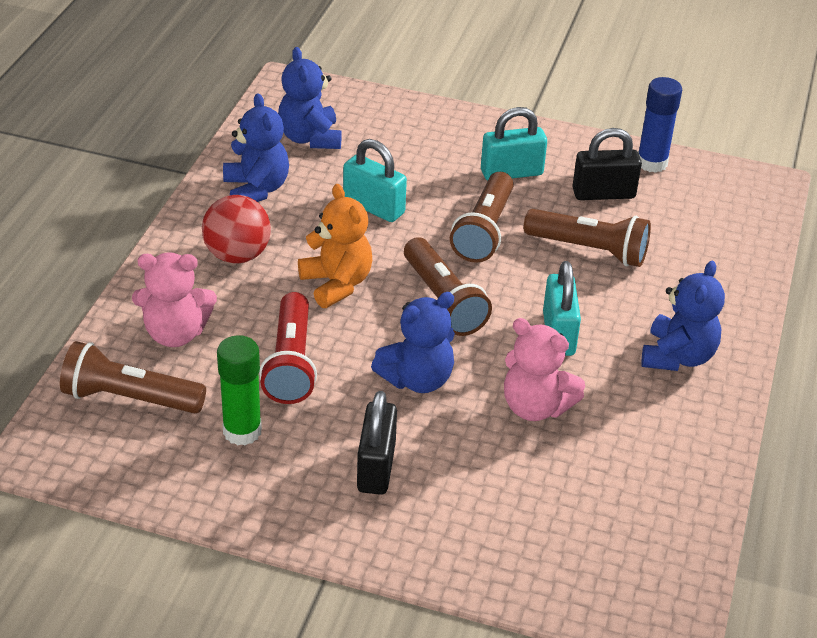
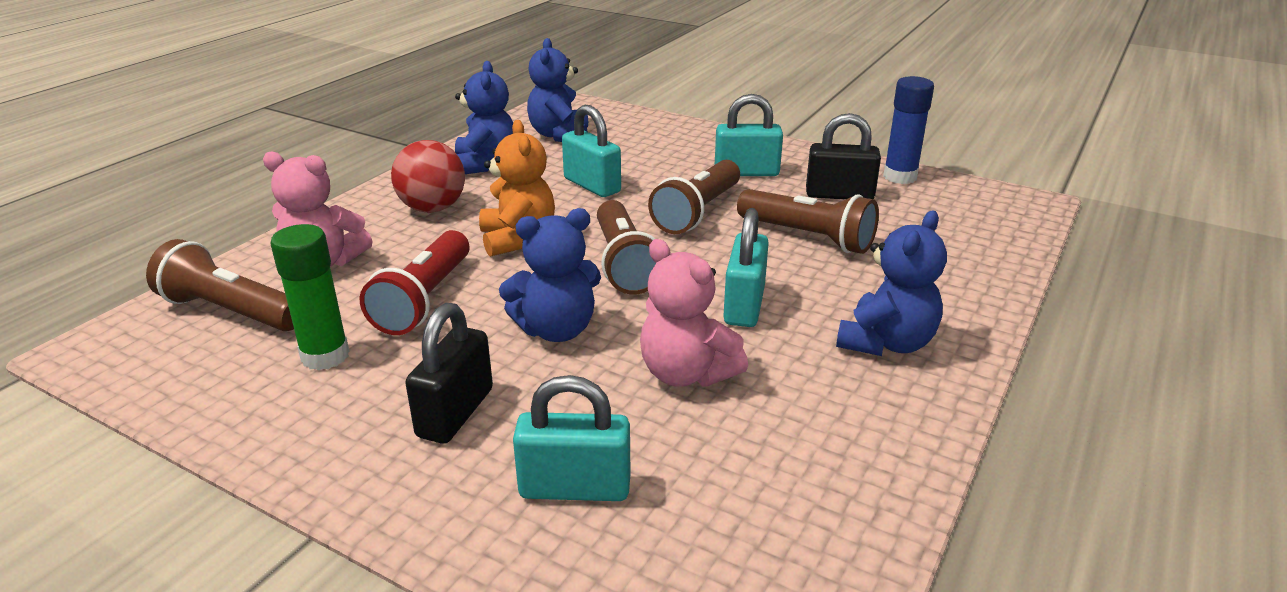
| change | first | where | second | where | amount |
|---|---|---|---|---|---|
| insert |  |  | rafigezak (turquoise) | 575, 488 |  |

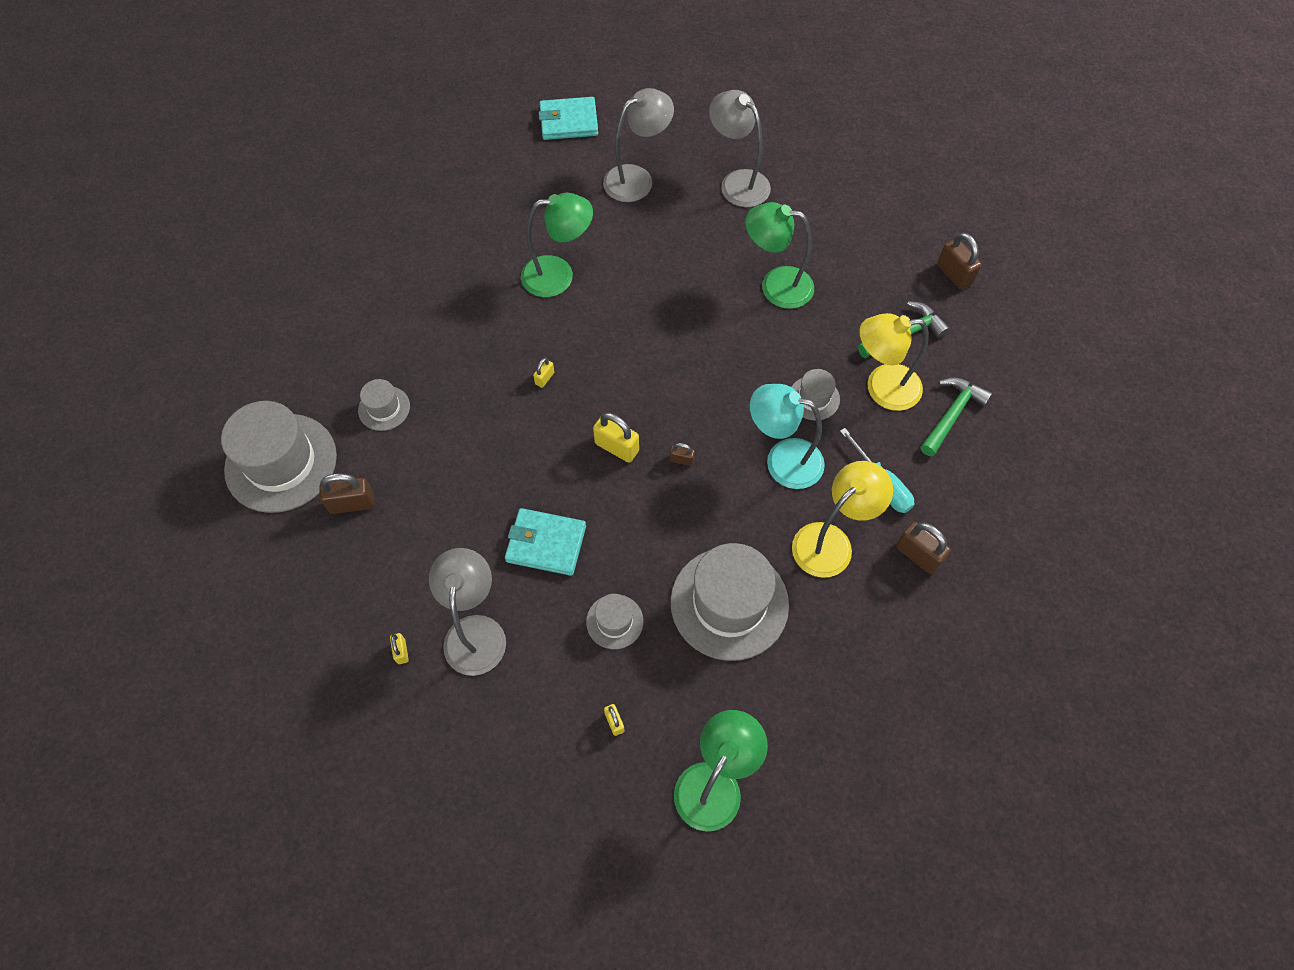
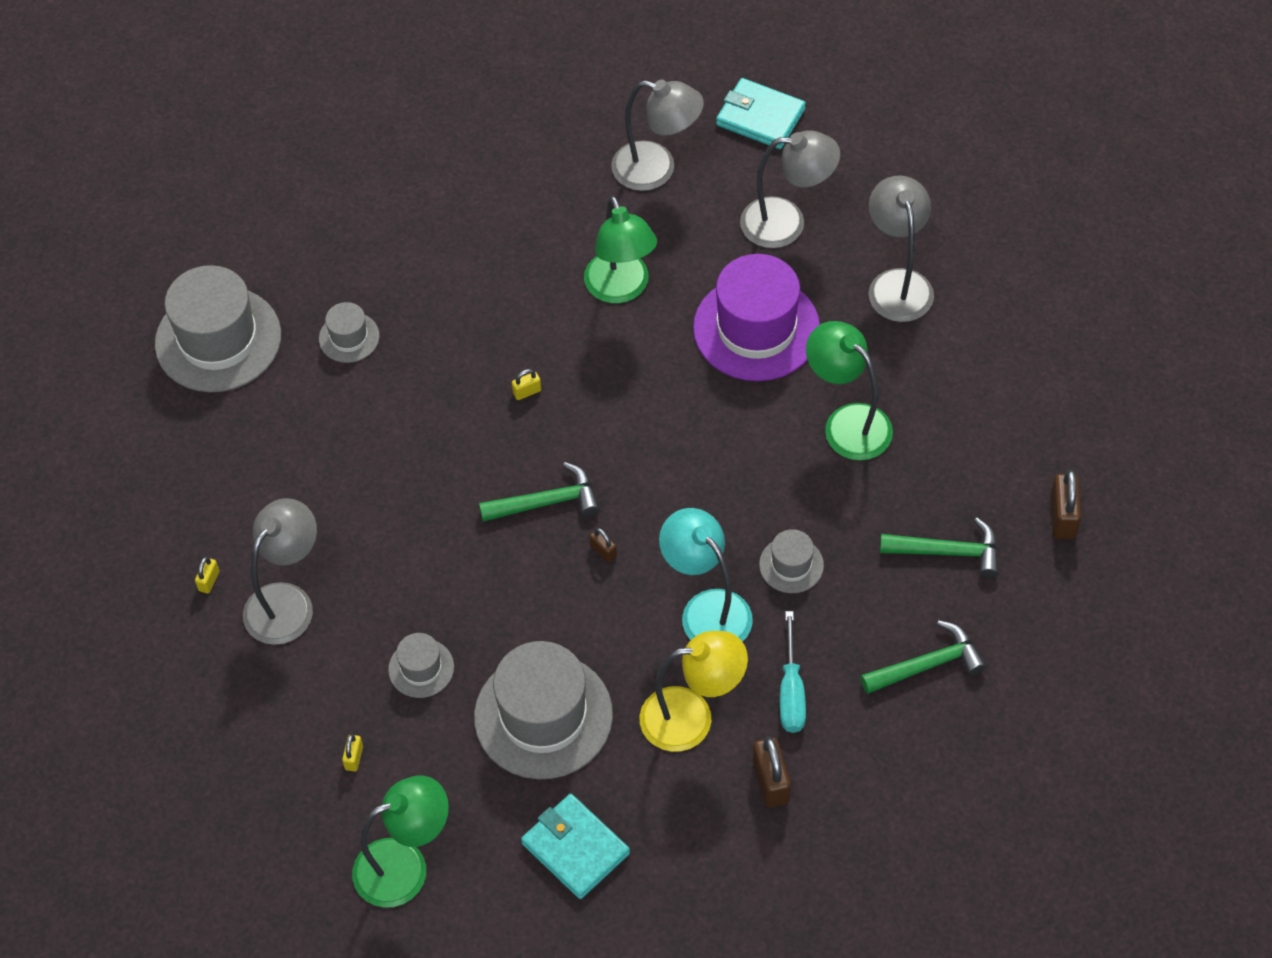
| change | first | where | second | where | amount |
|---|---|---|---|---|---|
| delete | rafigezak (brown) | 352, 503 |  |  |  |
| delete | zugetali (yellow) | 881, 388 |  |  |  |
| insert |  |  | zugetali (grey) | 656, 169 |  |
| insert |  |  | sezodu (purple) | 756, 328 |  |
| move | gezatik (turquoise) | 546, 544 |  | 575, 848 |  |
| replace | rafigezak (yellow) | 616, 447 | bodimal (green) | 547, 502 |  |
| rotate | zugetali (green) | 559, 275 |  | 621, 289 | 45 degrees clockwise |

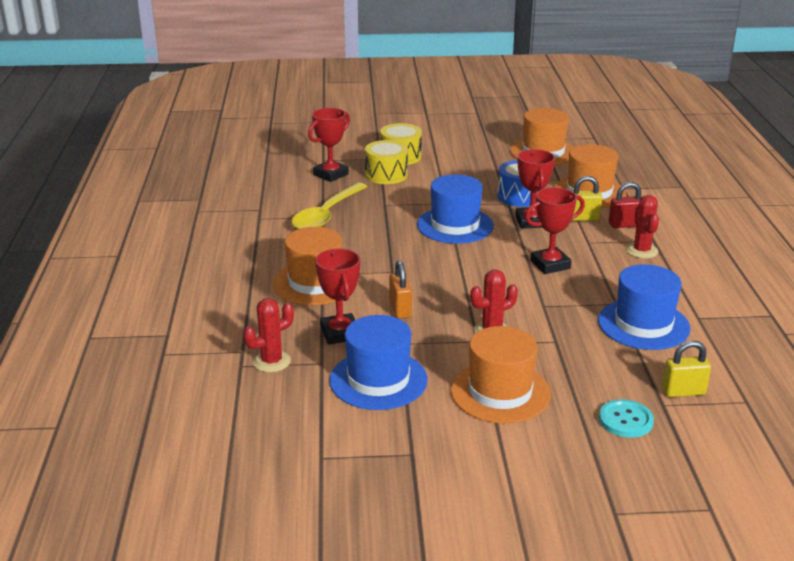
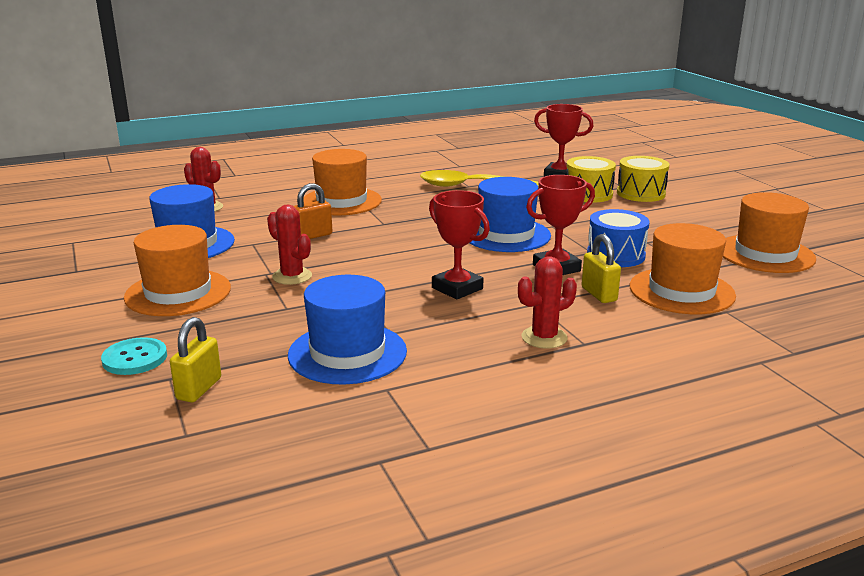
| change | first | where | second | where | amount |
|---|---|---|---|---|---|
| delete | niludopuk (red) | 340, 333 |  |  |  |
| delete | rafigezak (red) | 625, 225 |  |  |  |
| rotate | rafigezak (yellow) | 683, 392 |  | 199, 389 | 45 degrees clockwise |

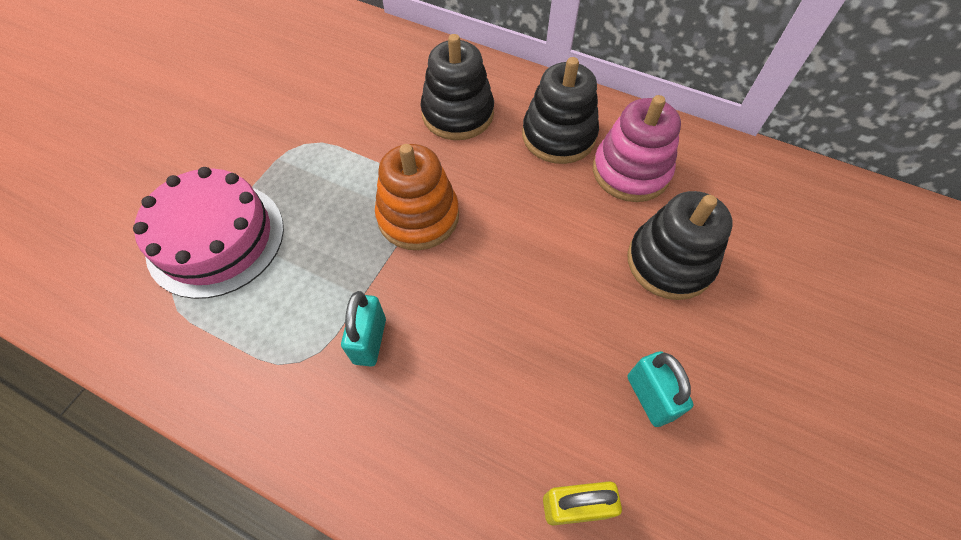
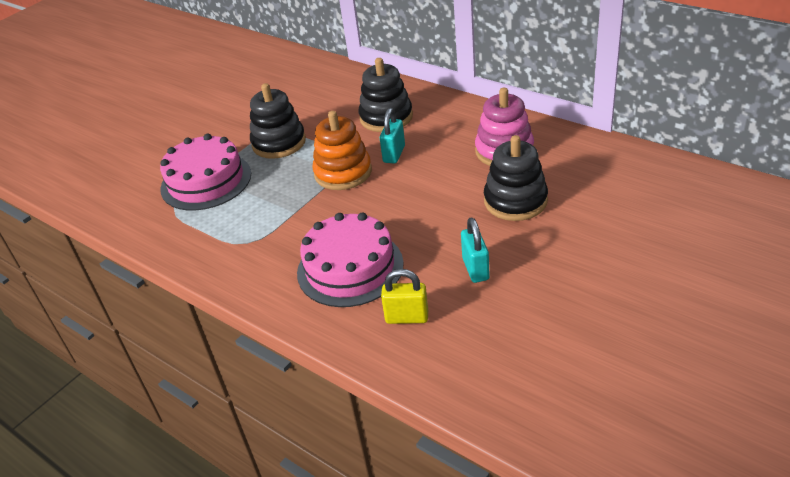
| change | first | where | second | where | amount |
|---|---|---|---|---|---|
| insert |  |  | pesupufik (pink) | 350, 268 |  |
| move | rafigezak (turquoise) | 370, 341 |  | 394, 154 |  |
| move | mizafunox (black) | 558, 136 |  | 279, 143 |  |

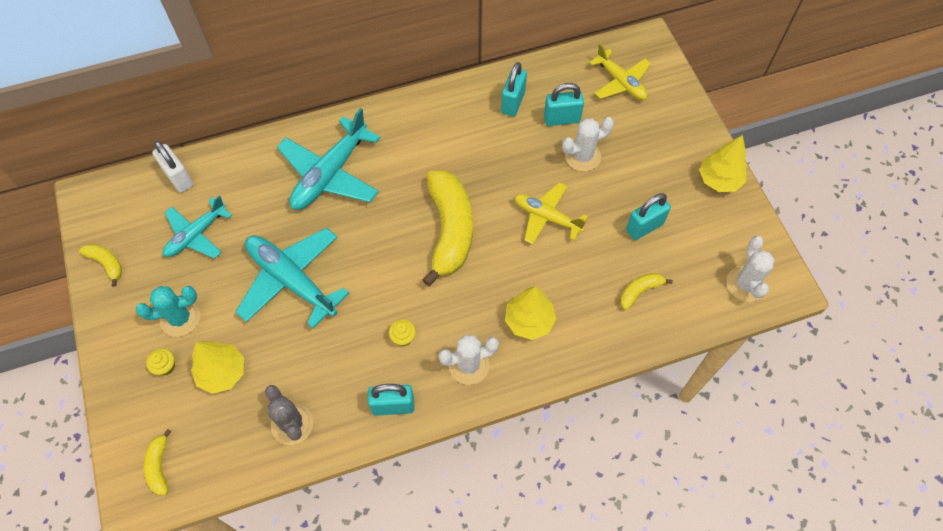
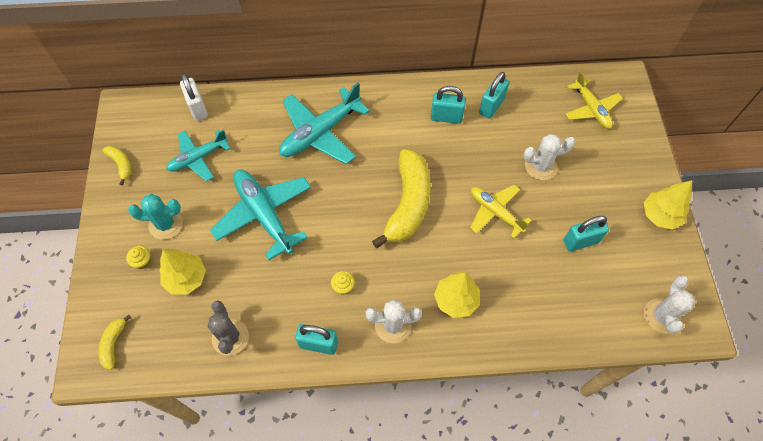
| change | first | where | second | where | amount |
|---|---|---|---|---|---|
| delete | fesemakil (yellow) | 640, 291 |  |  |  |
| move | rafigezak (turquoise) | 561, 119 |  | 446, 117 |  |

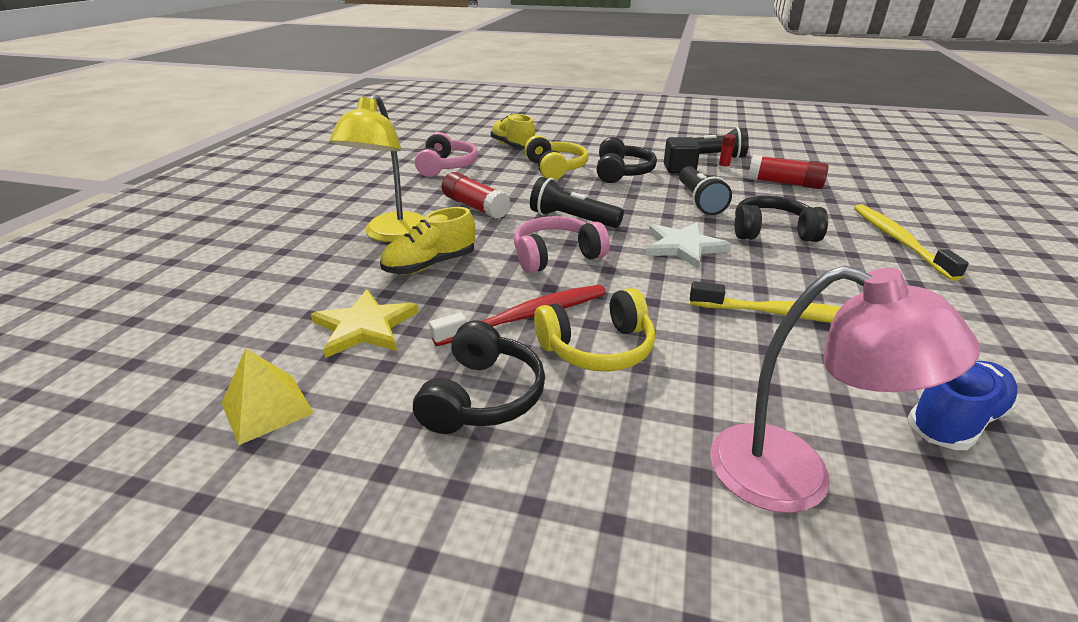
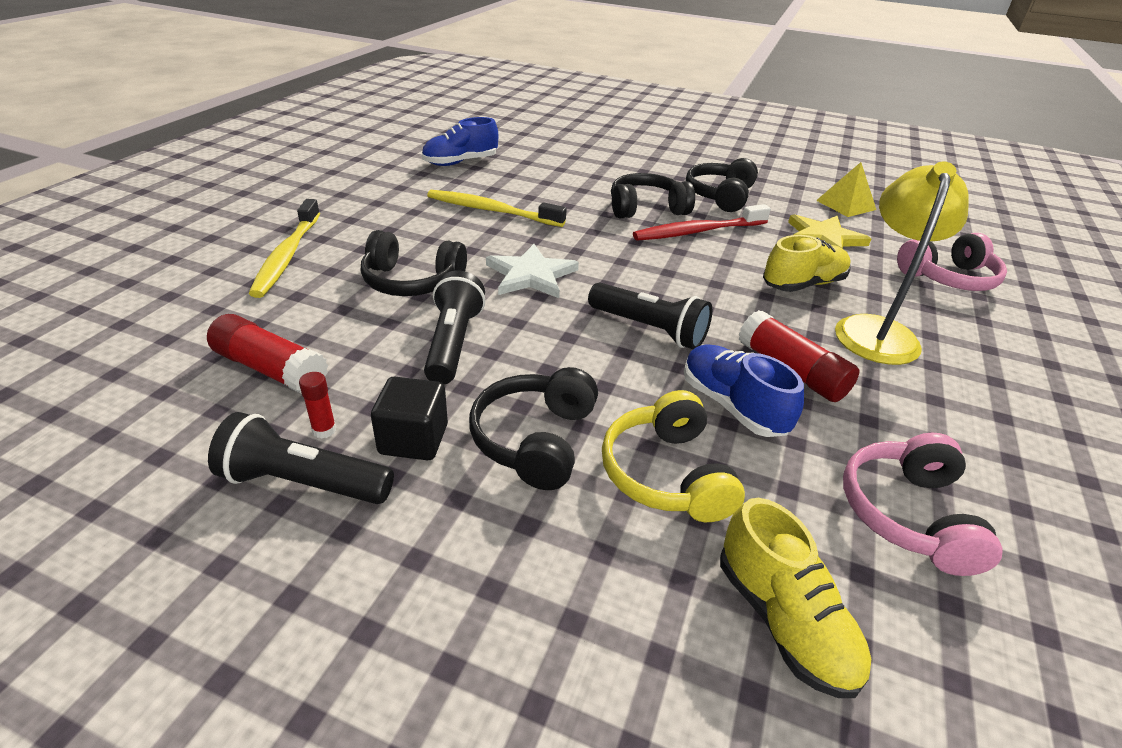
| change | first | where | second | where | amount |
|---|---|---|---|---|---|
| delete | zugetali (pink) | 795, 476 |  |  |  |
| insert |  |  | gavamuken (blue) | 732, 406 |  |
| move | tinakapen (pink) | 556, 256 |  | 948, 278 |  |
| recolor | tinakapen (yellow) | 598, 348 | tinakapen (black) | 646, 209 |  |

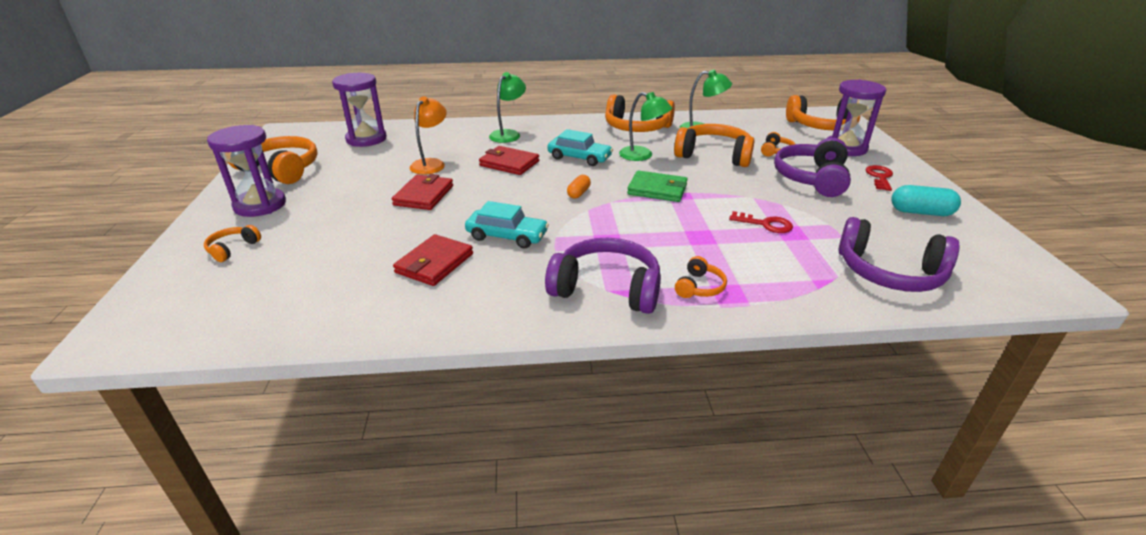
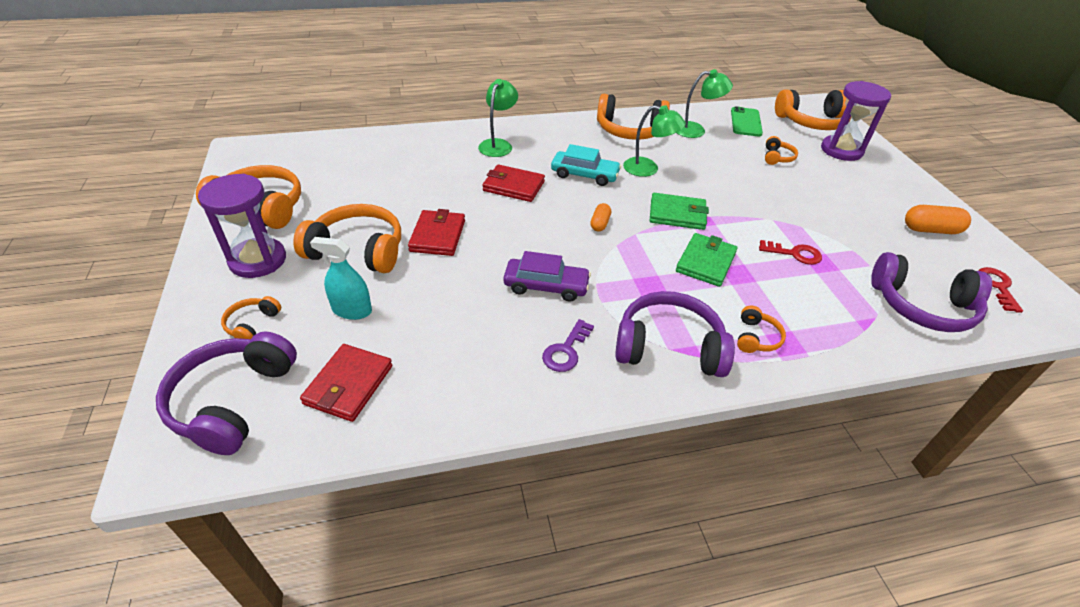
| change | first | where | second | where | amount |
|---|---|---|---|---|---|
| delete | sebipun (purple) | 366, 139 |  |  |  |
| delete | zugetali (orange) | 431, 164 |  |  |  |
| insert |  |  | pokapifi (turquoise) | 352, 310 |  |
| insert |  |  | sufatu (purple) | 566, 350 |  |
| insert |  |  | gezatik (green) | 705, 262 |  |
| insert |  |  | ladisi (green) | 746, 122 |  |
| move | gezatik (red) | 434, 263 |  | 349, 385 |  |
| move | tinakapen (orange) | 714, 155 |  | 357, 250 |  |
| move | tinakapen (purple) | 812, 178 |  | 233, 401 |  |
| move | sufatu (red) | 879, 177 |  | 997, 286 |  |
| recolor | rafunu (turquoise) | 507, 236 | rafunu (purple) | 546, 286 |  |
| recolor | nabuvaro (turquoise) | 920, 212 | nabuvaro (orange) | 930, 230 |  |

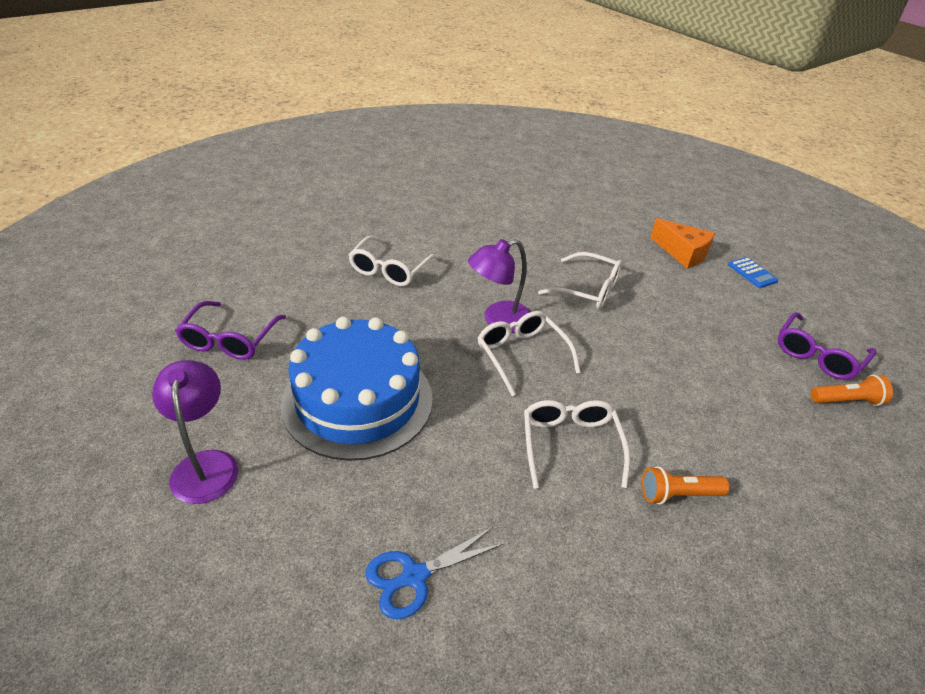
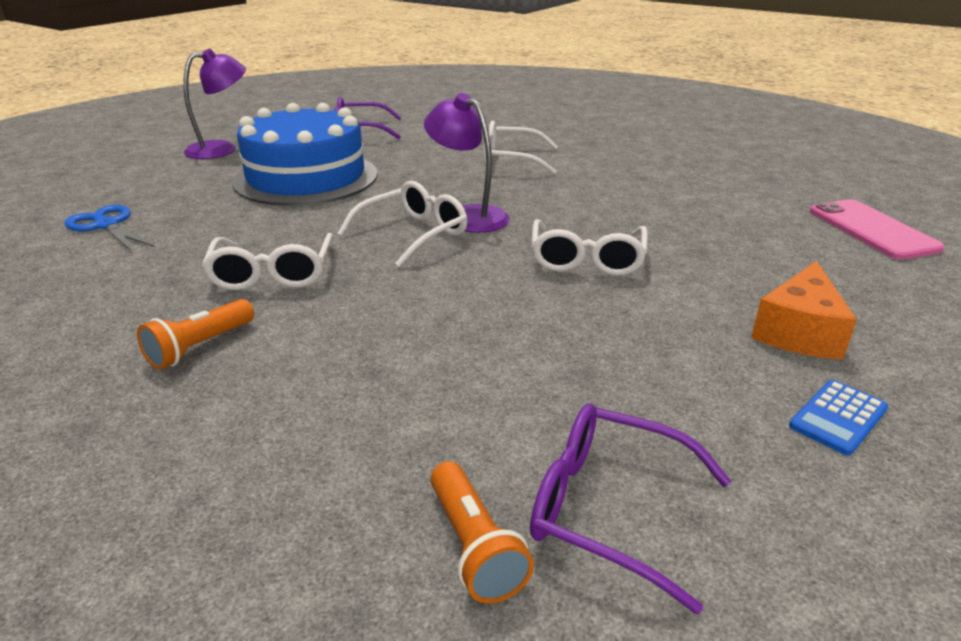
| change | first | where | second | where | amount |
|---|---|---|---|---|---|
| insert |  |  | ladisi (pink) | 872, 230 |  |
| rotate | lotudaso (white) | 570, 445 |  | 272, 274 | 105 degrees clockwise |
| rotate | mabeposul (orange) | 678, 494 |  | 200, 347 | 120 degrees counterclockwise |

